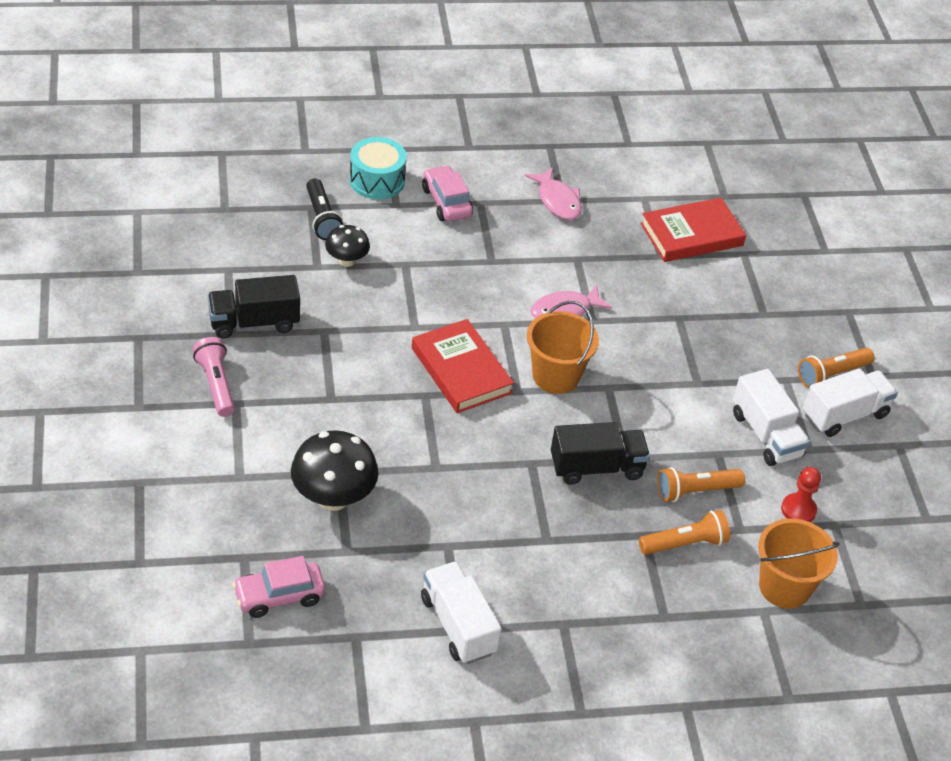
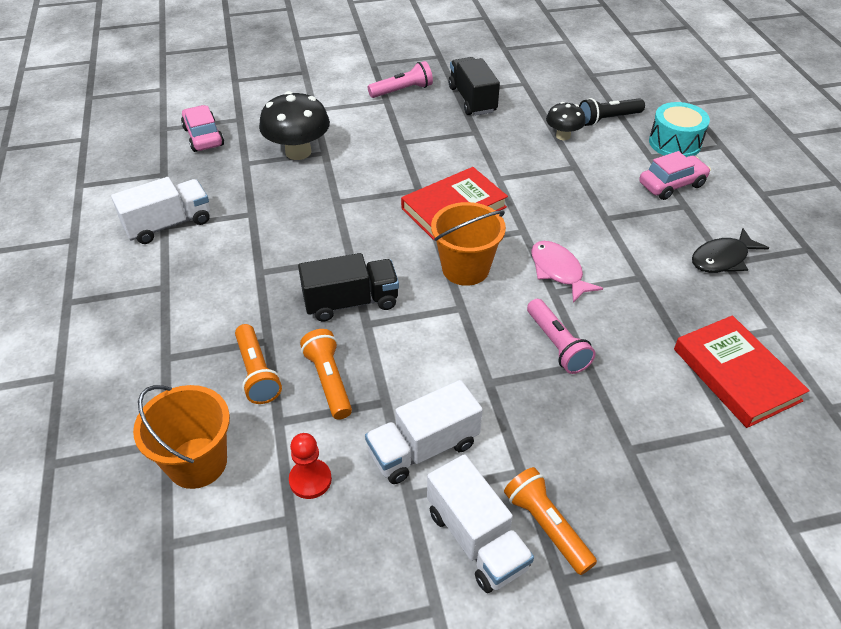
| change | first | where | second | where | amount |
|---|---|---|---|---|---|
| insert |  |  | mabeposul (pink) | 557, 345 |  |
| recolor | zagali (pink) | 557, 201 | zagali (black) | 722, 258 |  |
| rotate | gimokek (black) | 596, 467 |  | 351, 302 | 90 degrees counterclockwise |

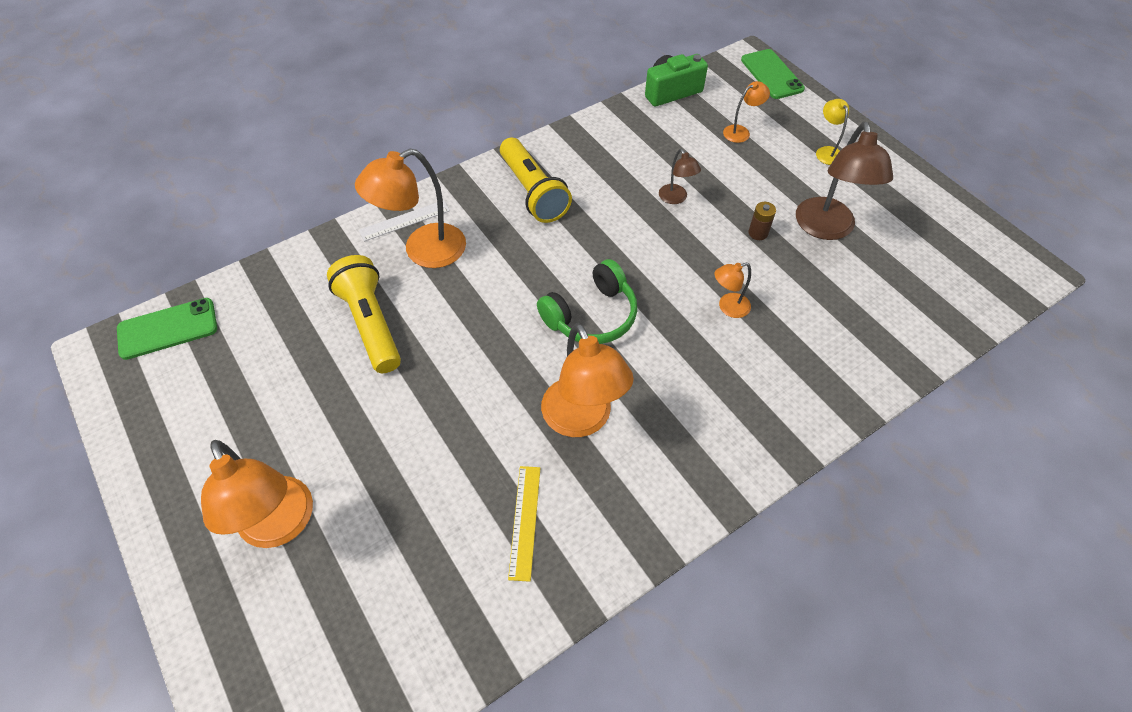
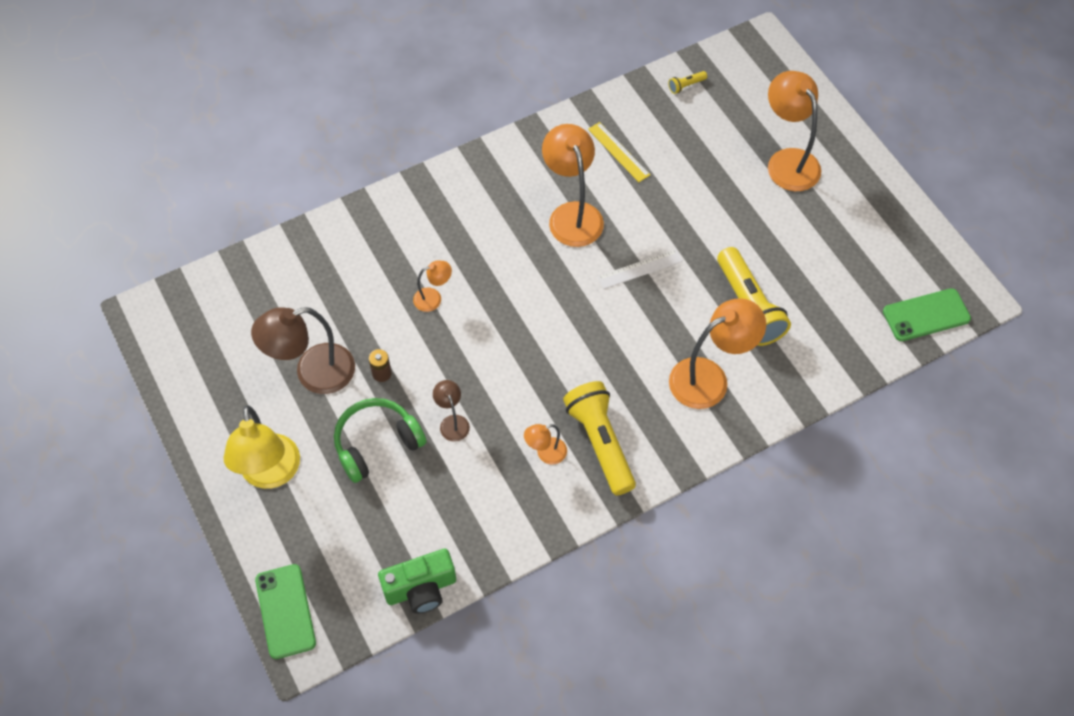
| change | first | where | second | where | amount |
|---|---|---|---|---|---|
| insert |  |  | mabeposul (yellow) | 686, 86 |  |
| move | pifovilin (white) | 404, 220 |  | 640, 269 |  |
| move | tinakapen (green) | 591, 316 |  | 377, 443 |  |
| move | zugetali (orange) | 741, 132 |  | 545, 453 |  |
| rotate | pifovilin (yellow) | 525, 521 |  | 618, 152 | 45 degrees counterclockwise |
| rotate | zugetali (brown) | 826, 229 |  | 313, 373 | 120 degrees counterclockwise |
| resize | zugetali (yellow) | 826, 151 |  | 270, 474 | x2.00 |

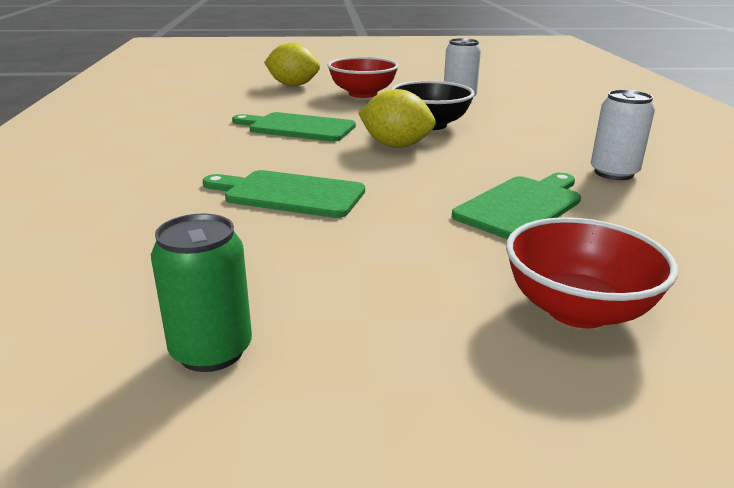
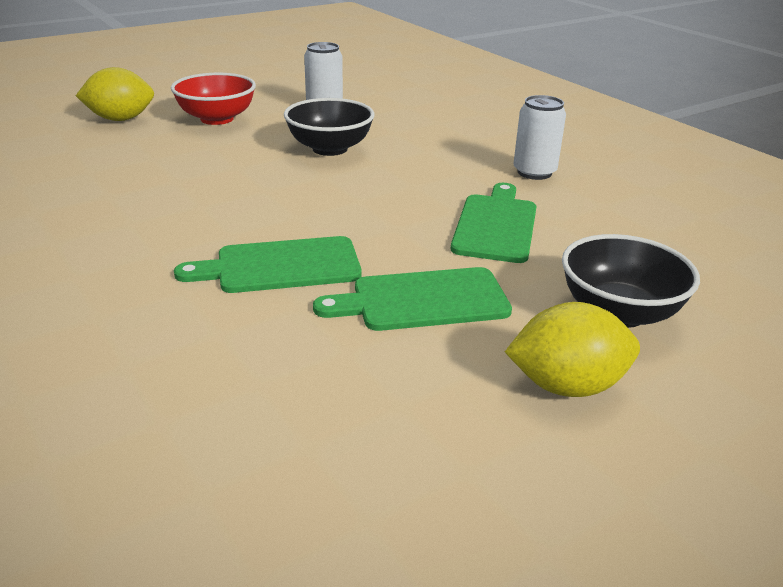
| change | first | where | second | where | amount |
|---|---|---|---|---|---|
| delete | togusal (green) | 211, 351 |  |  |  |
| move | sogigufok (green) | 297, 127 |  | 422, 300 |  |
| move | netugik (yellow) | 396, 146 |  | 567, 386 |  |
| recolor | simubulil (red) | 577, 310 | simubulil (black) | 619, 312 |  |

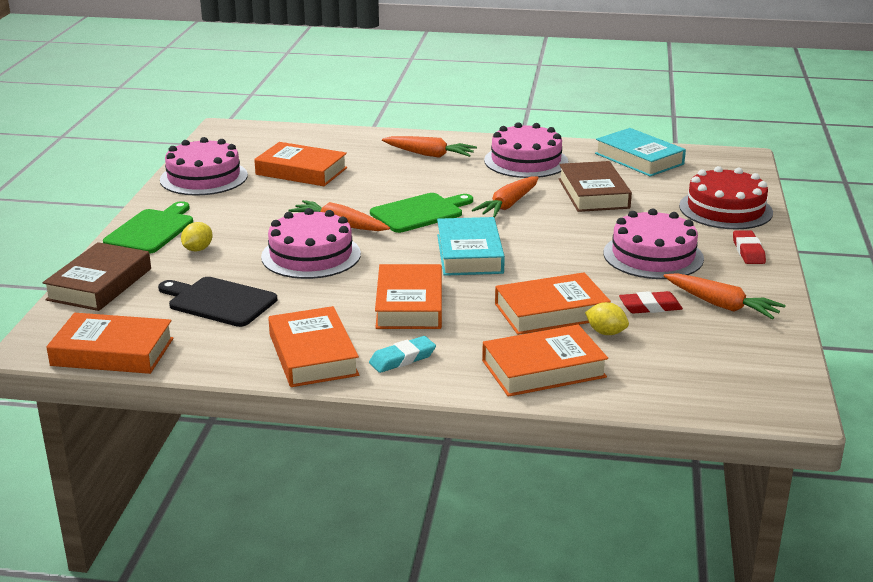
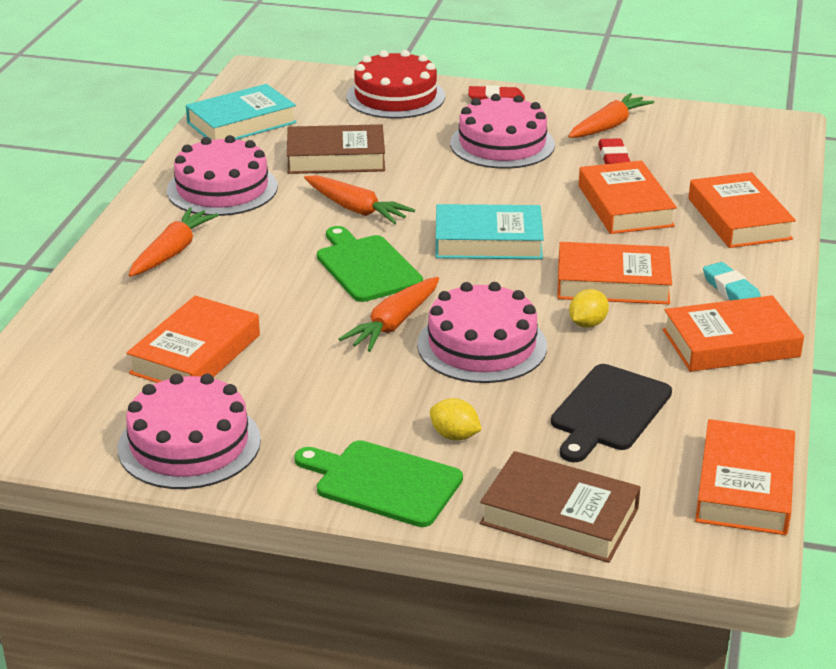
| change | first | where | second | where | amount |
|---|---|---|---|---|---|
| move | netugik (yellow) | 606, 332 |  | 587, 324 |  |

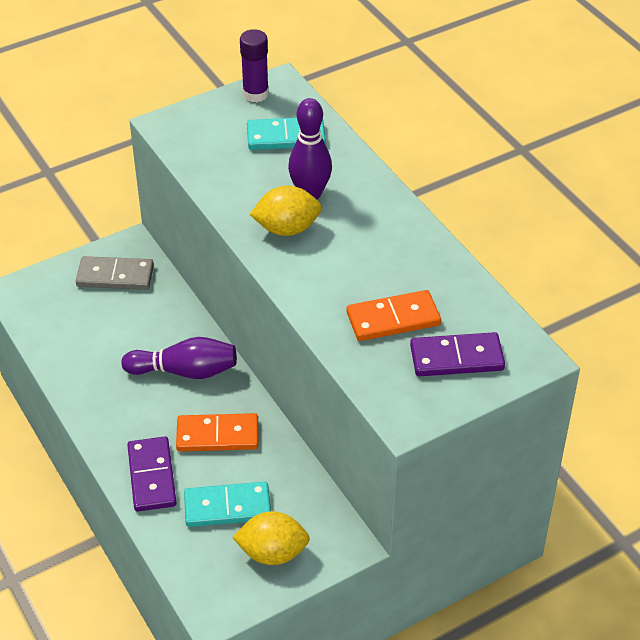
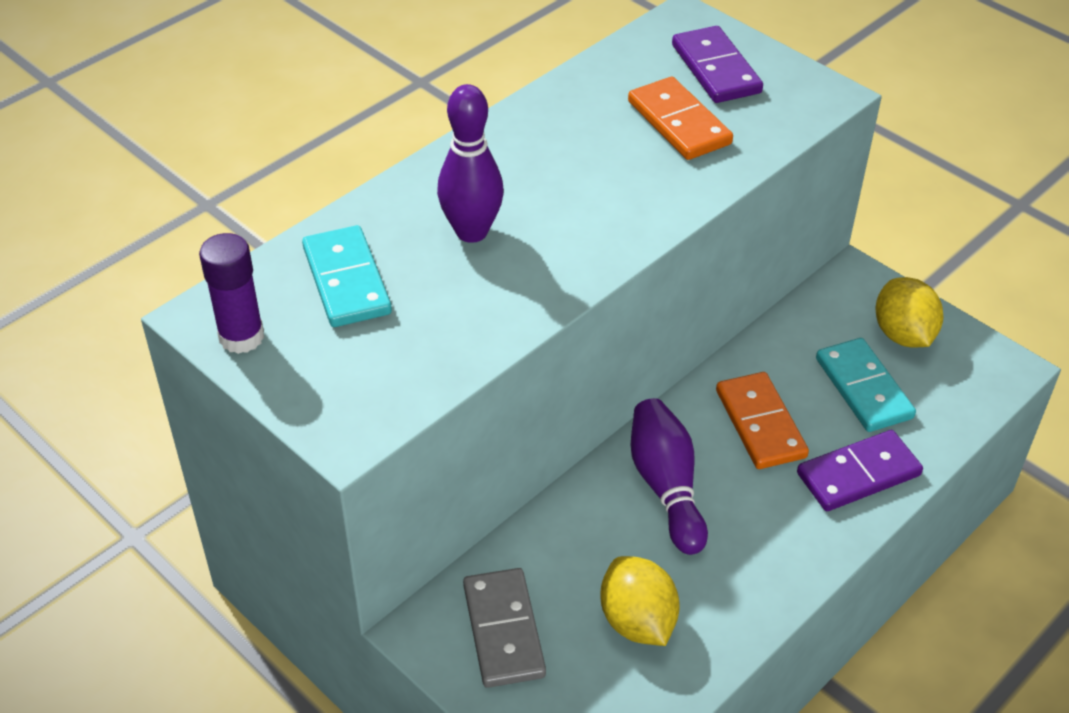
| change | first | where | second | where | amount |
|---|---|---|---|---|---|
| move | netugik (yellow) | 287, 229 |  | 637, 621 |  |

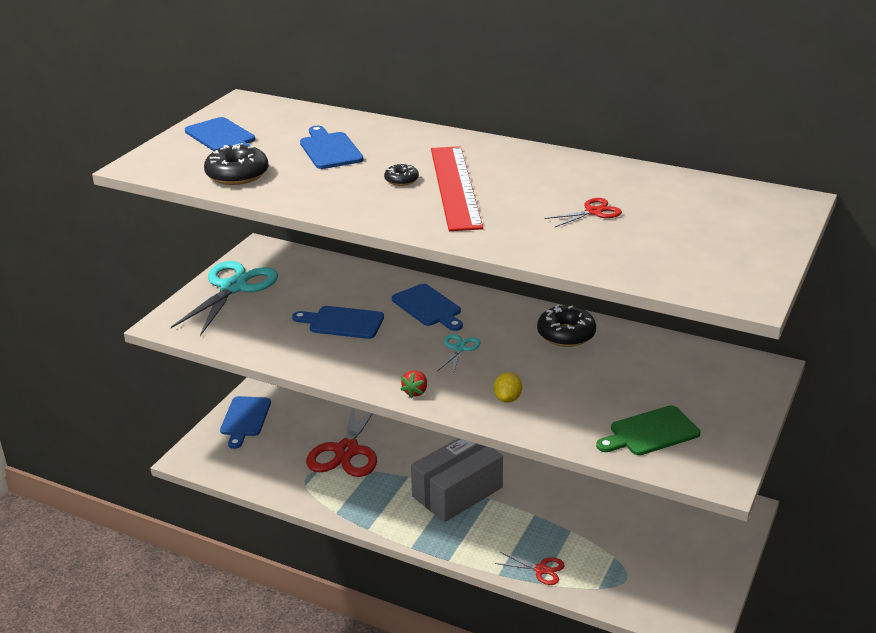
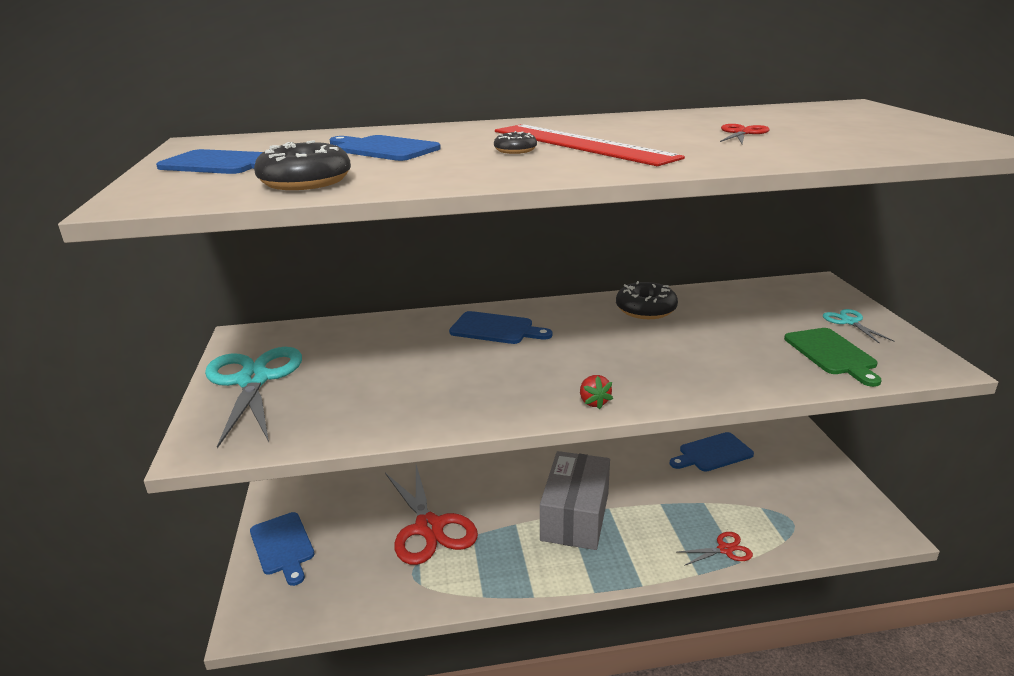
| change | first | where | second | where | amount |
|---|---|---|---|---|---|
| delete | netugik (yellow) | 507, 398 |  |  |  |
| move | sogigufok (blue) | 343, 322 |  | 712, 453 |  |
| move | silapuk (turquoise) | 459, 348 |  | 849, 322 |  |
| rotate | sogigufok (green) | 650, 432 |  | 831, 354 | 45 degrees counterclockwise |

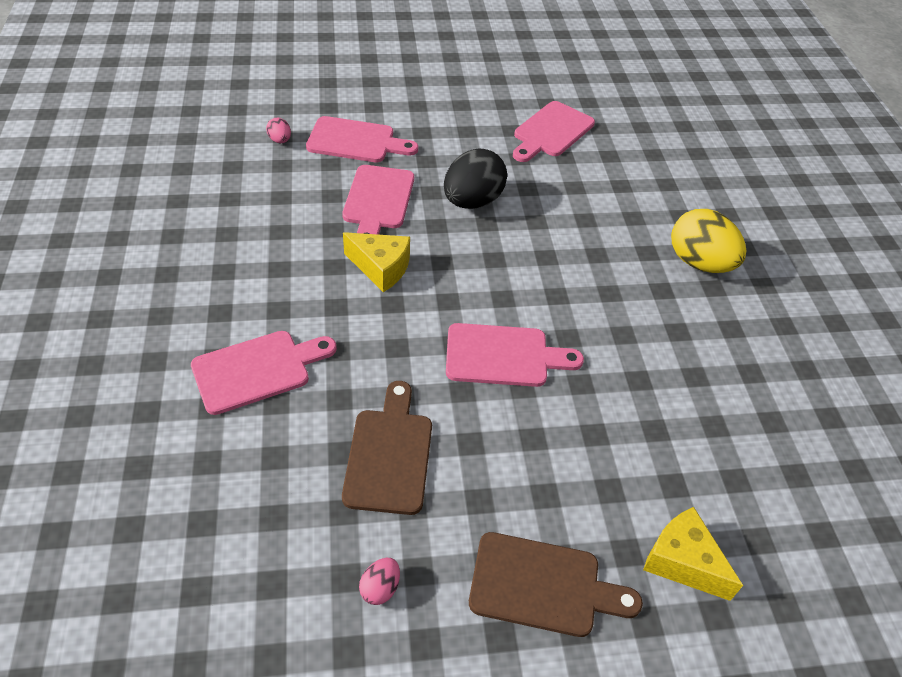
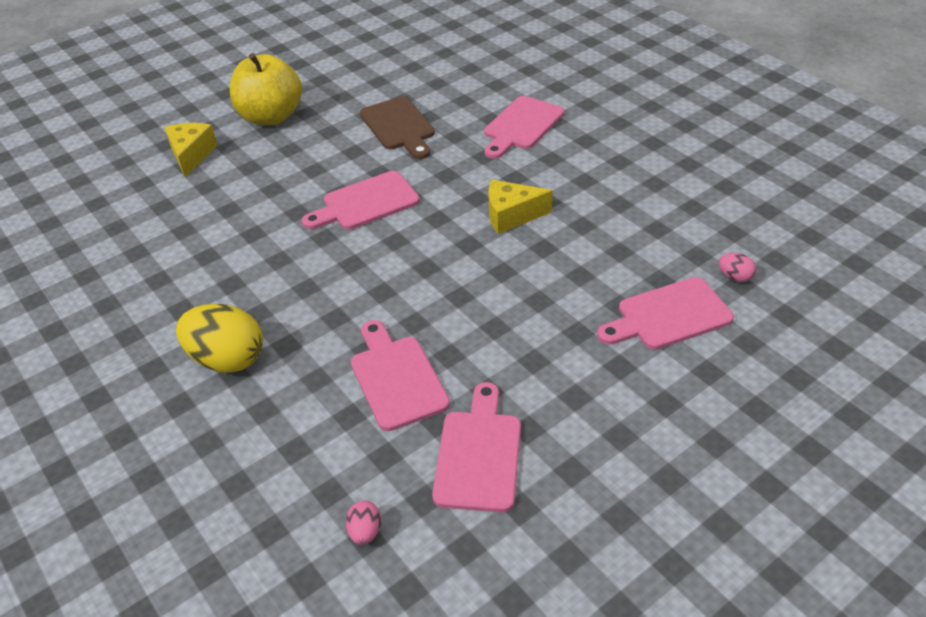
| change | first | where | second | where | amount |
|---|---|---|---|---|---|
| delete | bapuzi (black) | 472, 201 |  |  |  |
| move | sogigufok (pink) | 378, 201 |  | 396, 378 |  |
| move | bapuzi (pink) | 380, 588 |  | 365, 532 |  |
| replace | sogigufok (brown) | 543, 585 | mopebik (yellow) | 271, 117 |  |
| rotate | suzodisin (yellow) | 682, 562 |  | 191, 155 | 105 degrees counterclockwise |

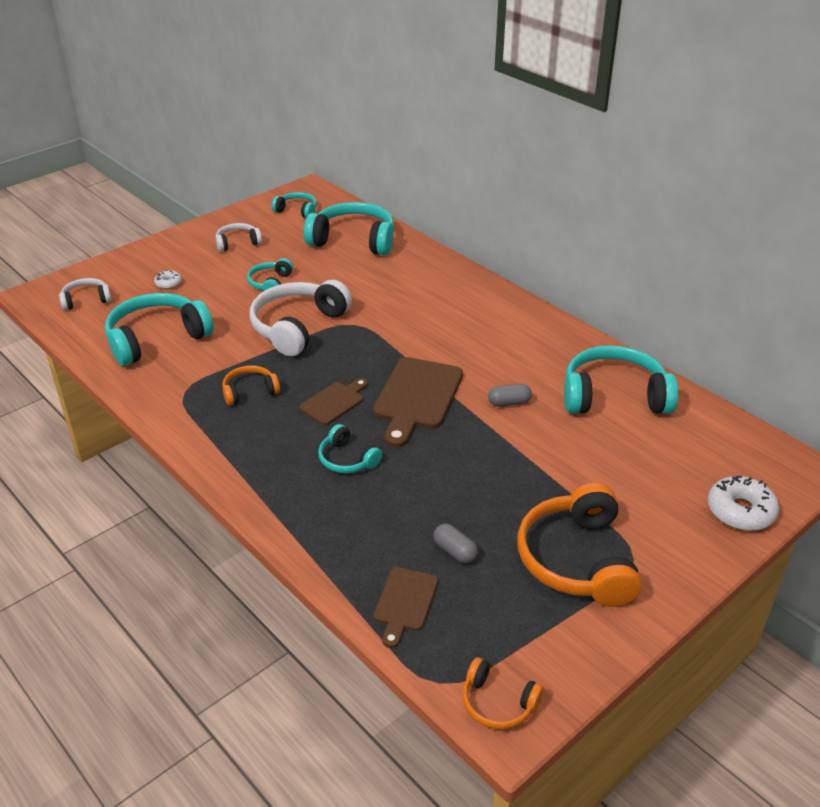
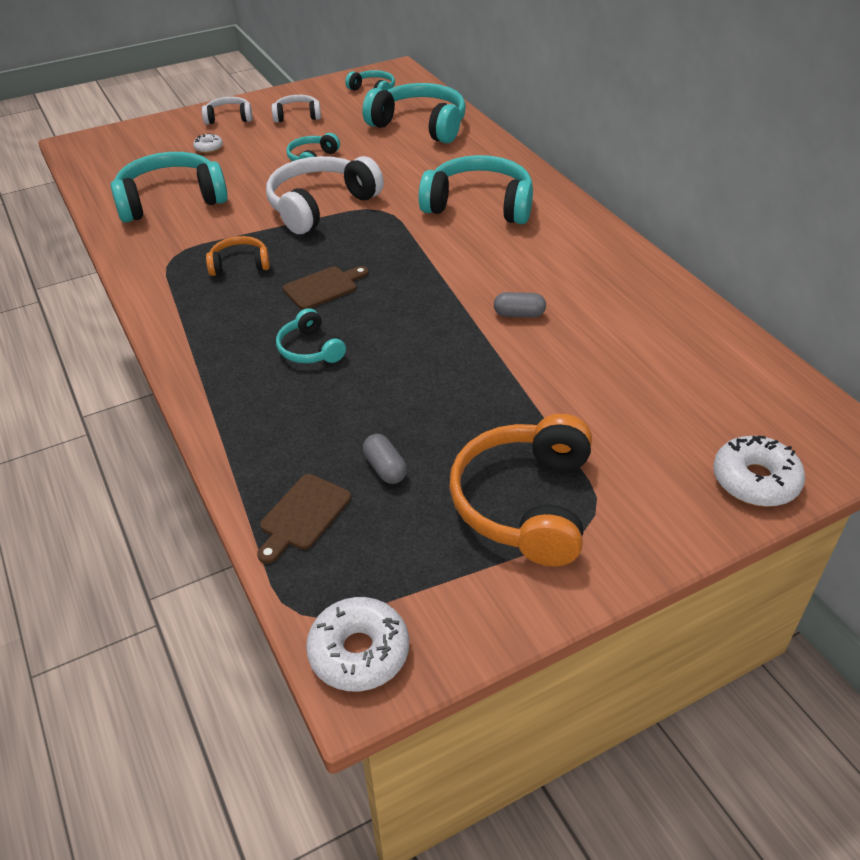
| change | first | where | second | where | amount |
|---|---|---|---|---|---|
| delete | sogigufok (brown) | 417, 397 |  |  |  |
| move | tinakapen (white) | 86, 300 |  | 229, 118 |  |
| move | tinakapen (turquoise) | 614, 396 |  | 479, 205 |  |
| replace | tinakapen (orange) | 498, 703 | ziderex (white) | 359, 652 |  |

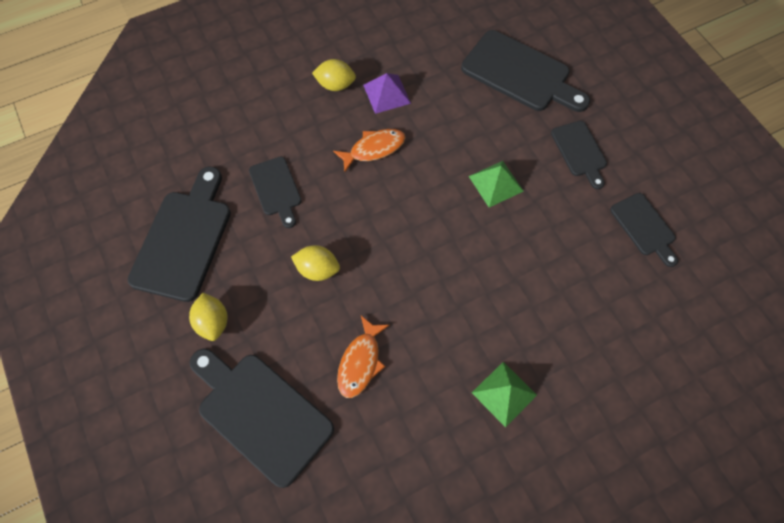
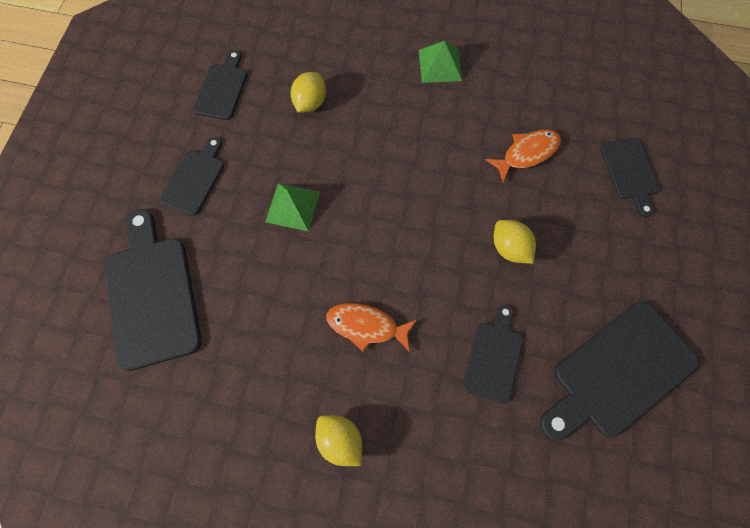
| change | first | where | second | where | amount |
|---|---|---|---|---|---|
| delete | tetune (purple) | 386, 94 |  |  |  |
| move | netugik (yellow) | 213, 322 |  | 310, 103 |  |
| resize | sogigufok (black) | 260, 414 |  | 630, 172 | x0.57 |

